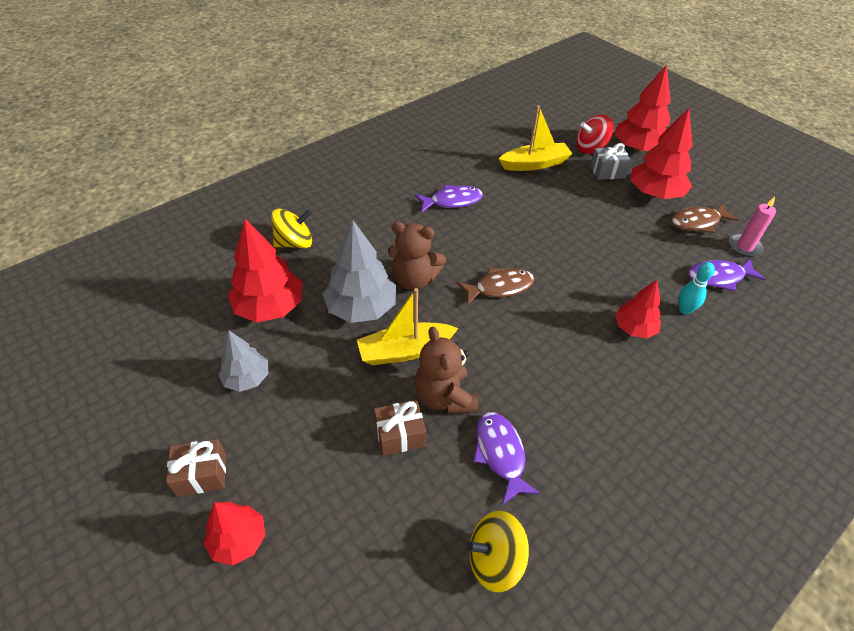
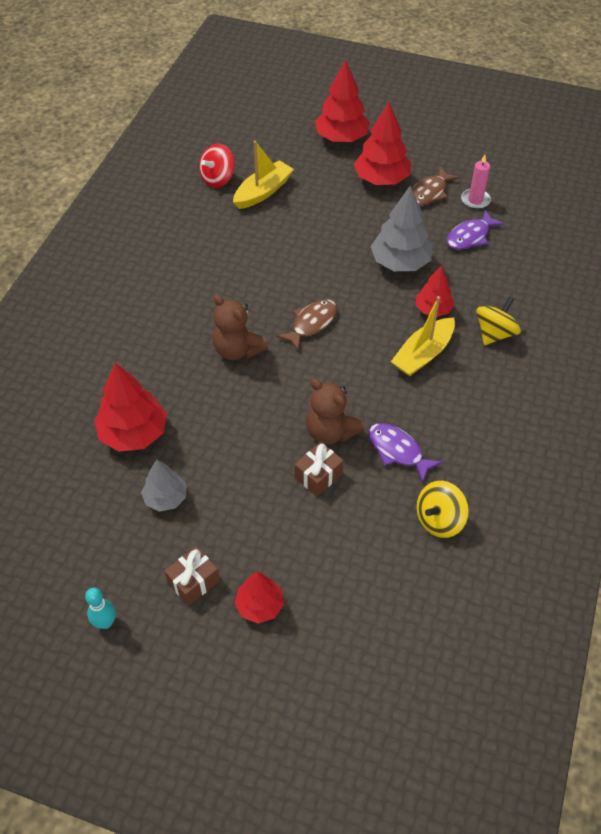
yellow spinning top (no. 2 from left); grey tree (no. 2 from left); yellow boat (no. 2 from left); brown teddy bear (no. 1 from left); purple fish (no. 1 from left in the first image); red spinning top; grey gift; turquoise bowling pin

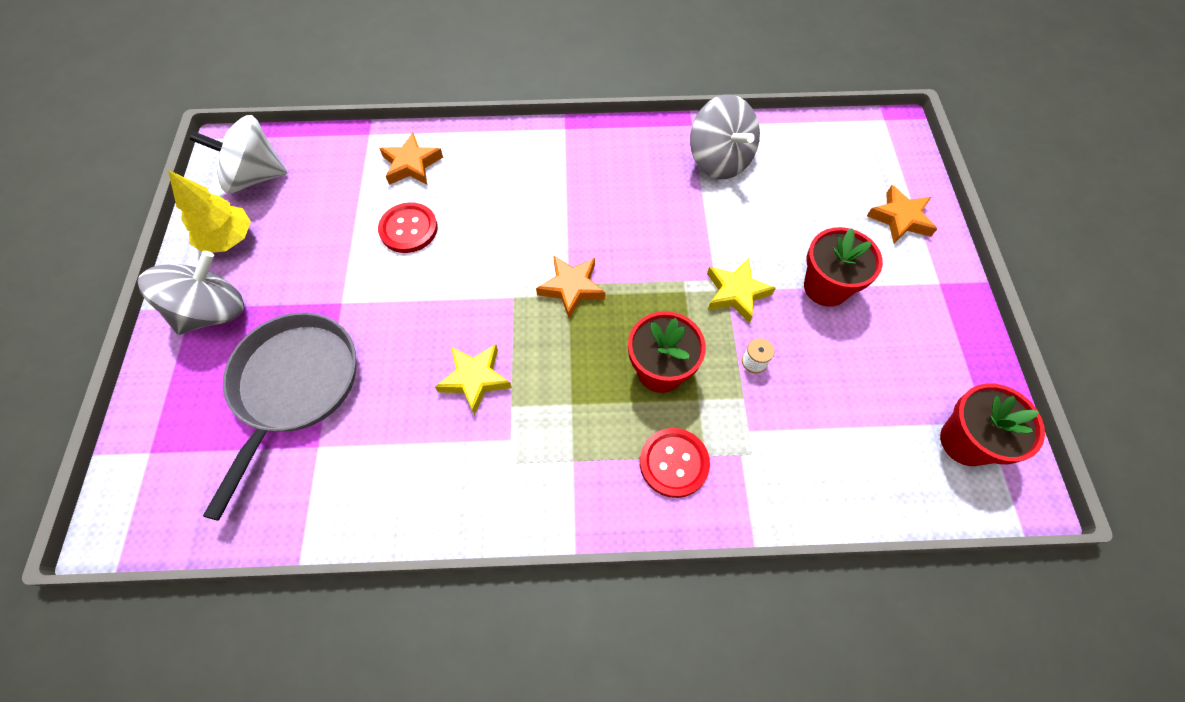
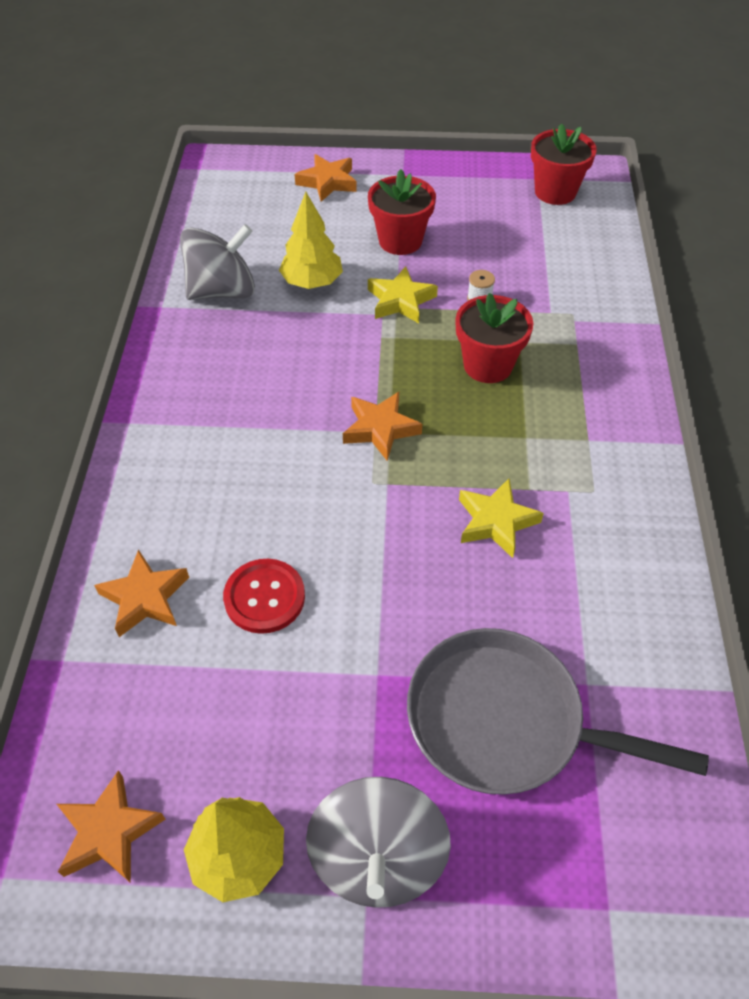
grey spinning top (no. 2 from left); orange star (no. 1 from left); red button (no. 2 from left in the first image); yellow tree (no. 2 from left)

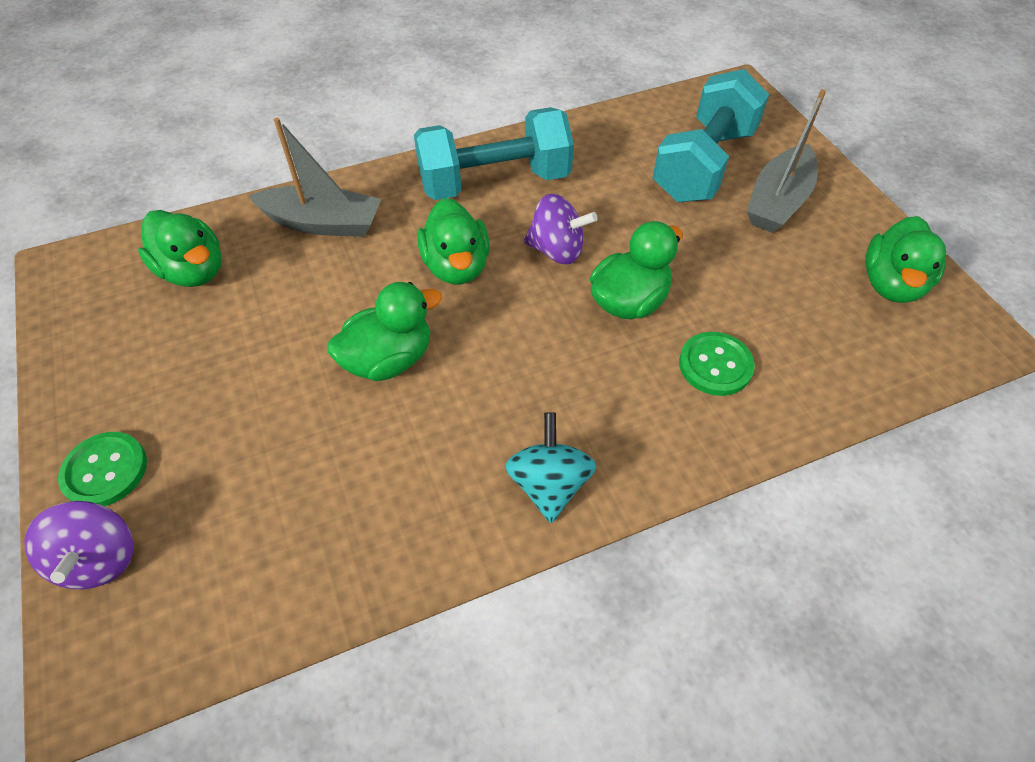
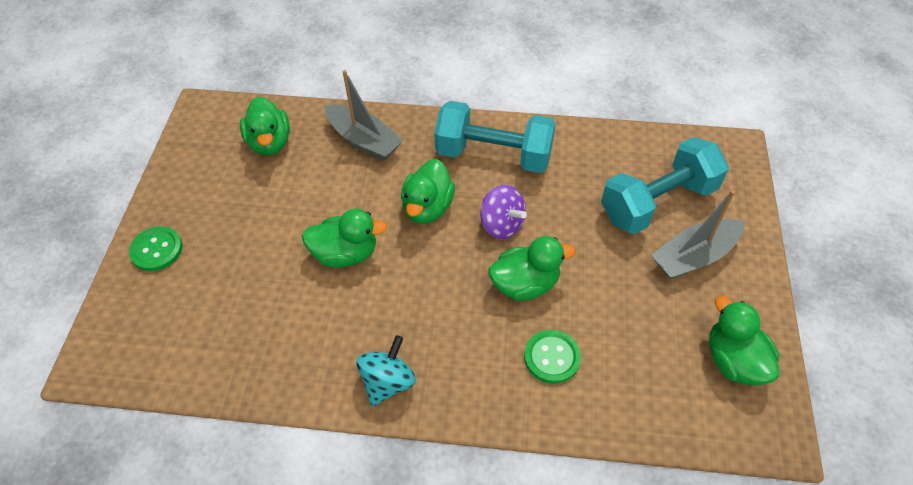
purple spinning top (no. 1 from left in the first image); green duck (no. 5 from left)

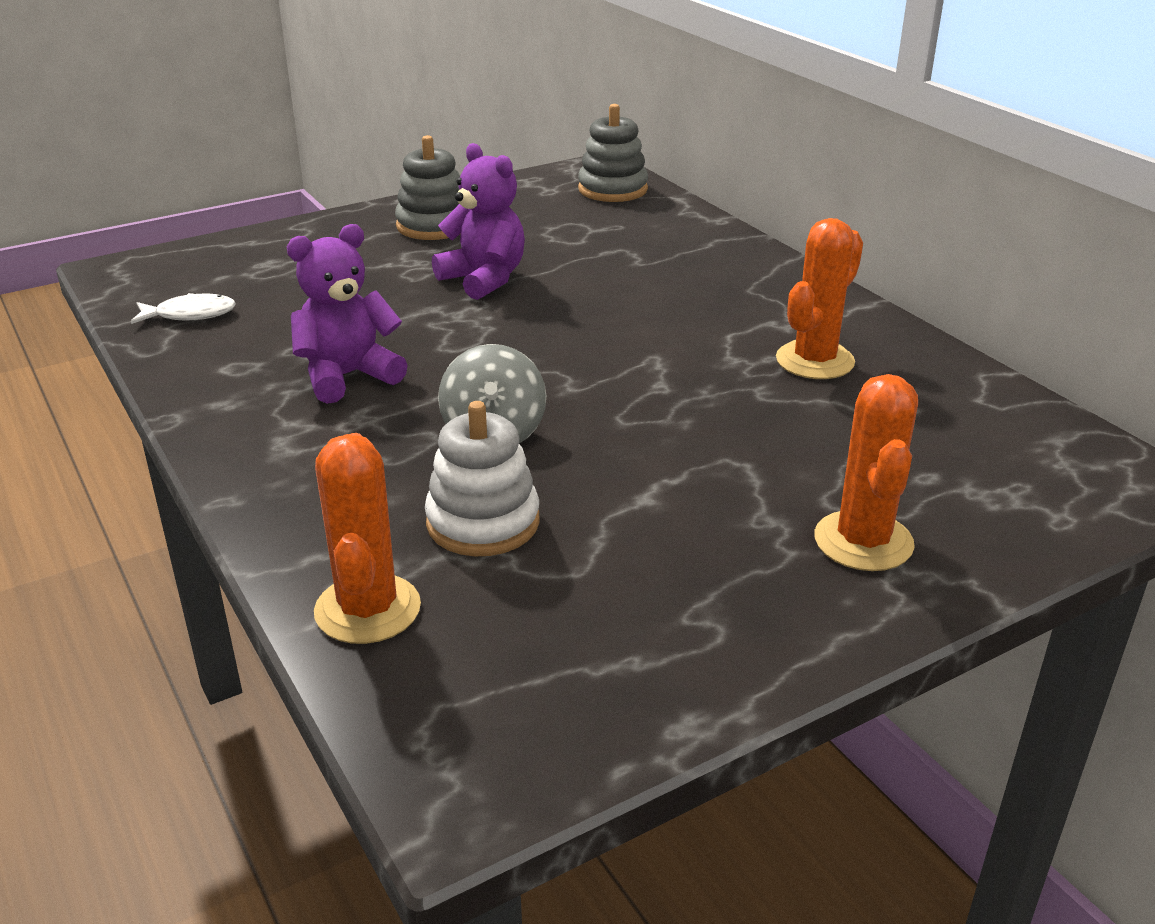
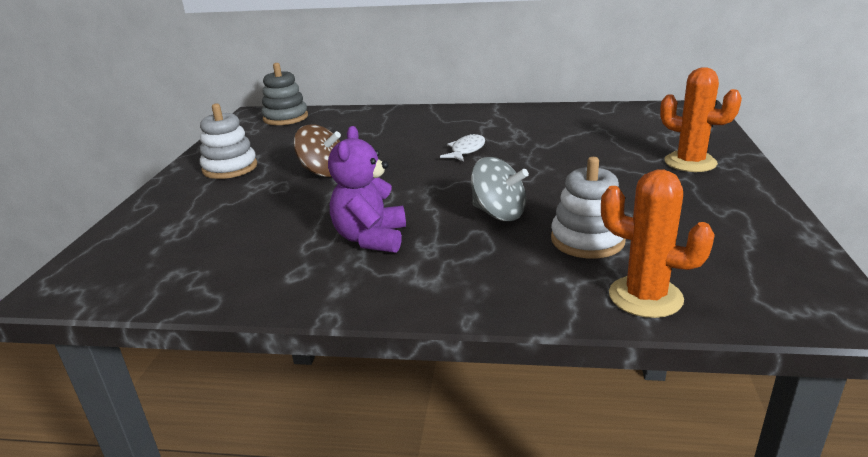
white fish; white stacking toy (no. 1 from left); brown spinning top; orange cactus (no. 2 from left in the first image)

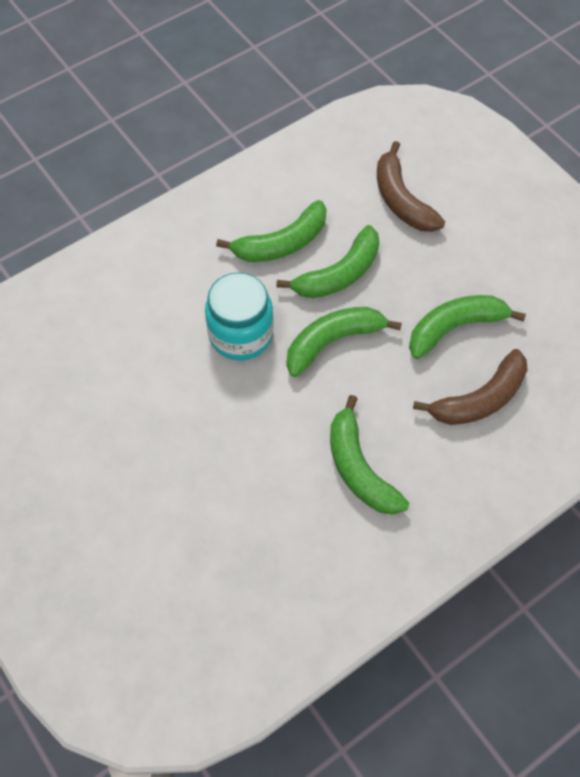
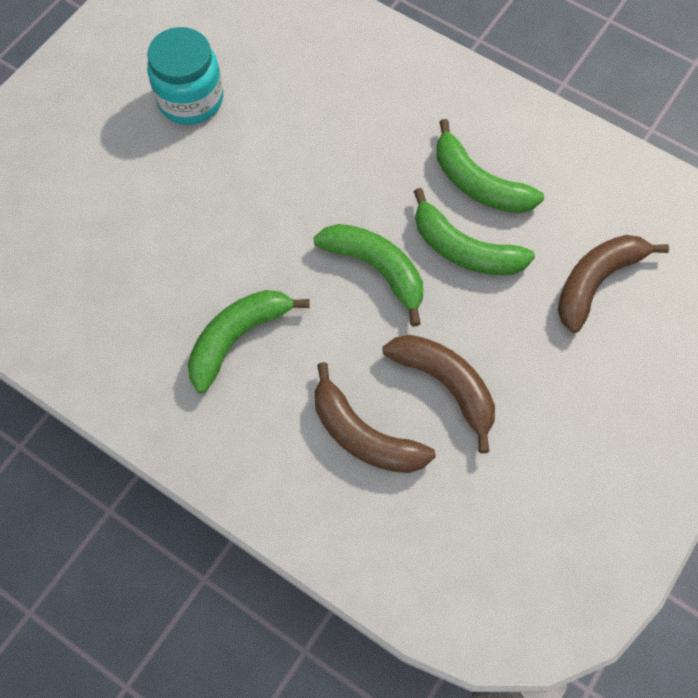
turquoise jar; brown banana (no. 2 from left)

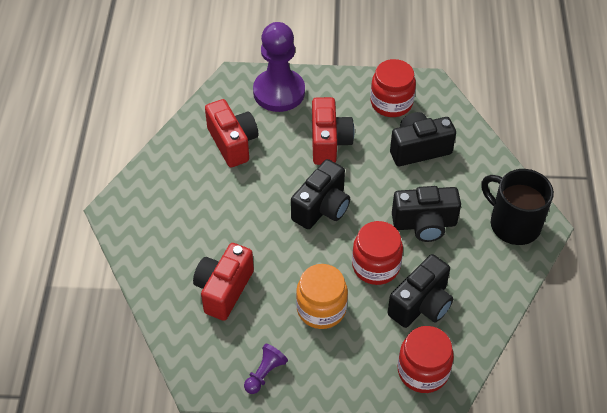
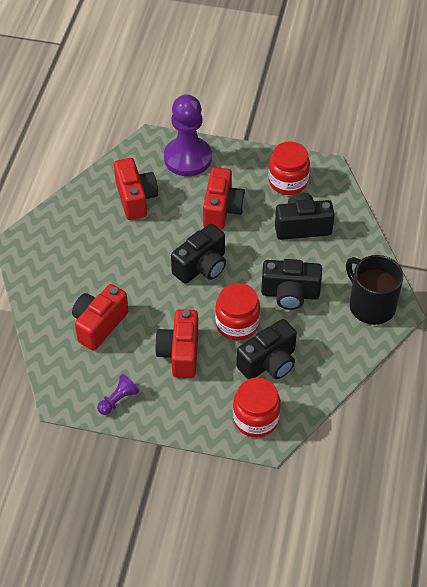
red camera (no. 3 from left)

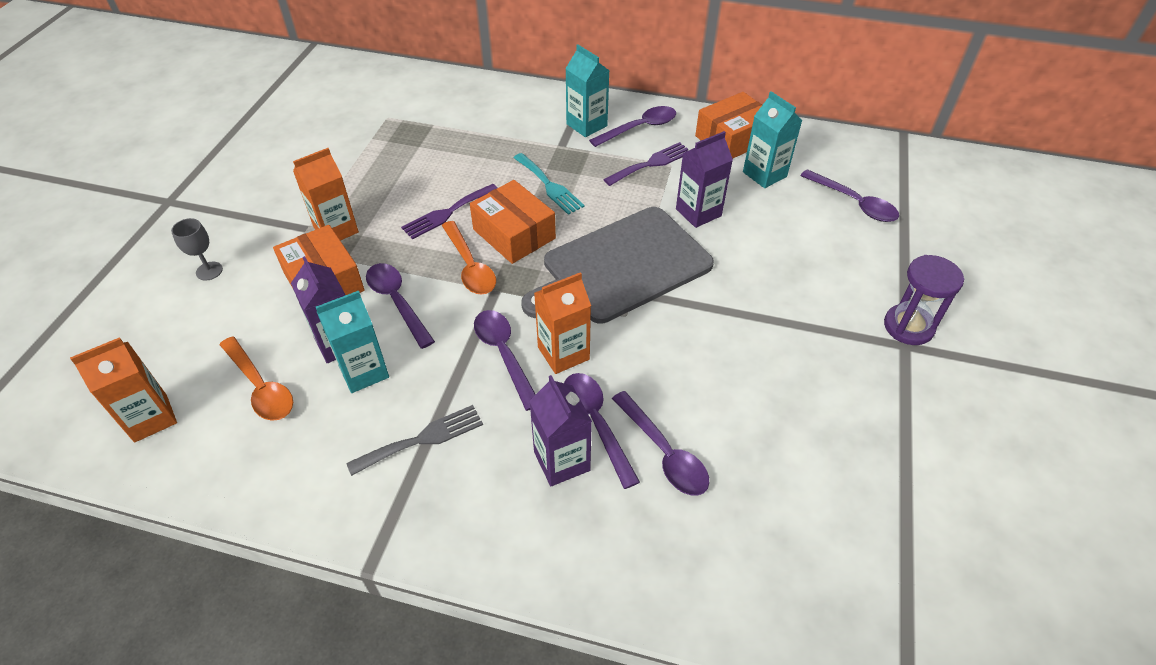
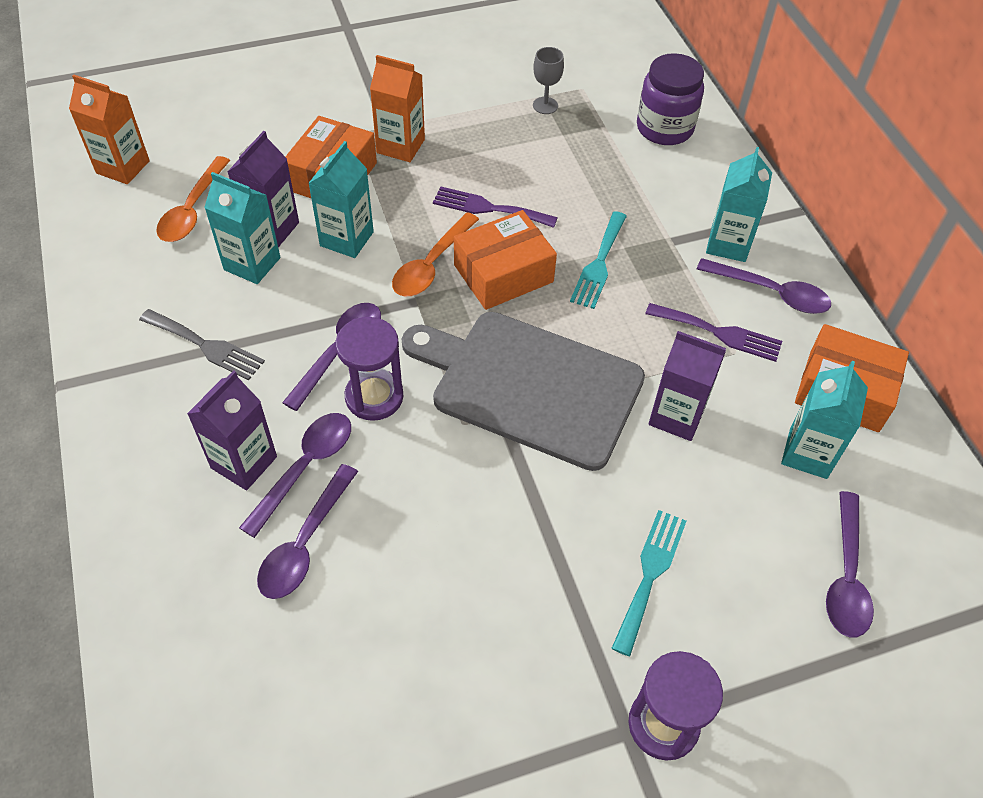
grey goblet; turquoise carton (no. 2 from left); orange box (no. 2 from left); purple hourglass (no. 1 from left); turquoise fork (no. 2 from left); purple jar

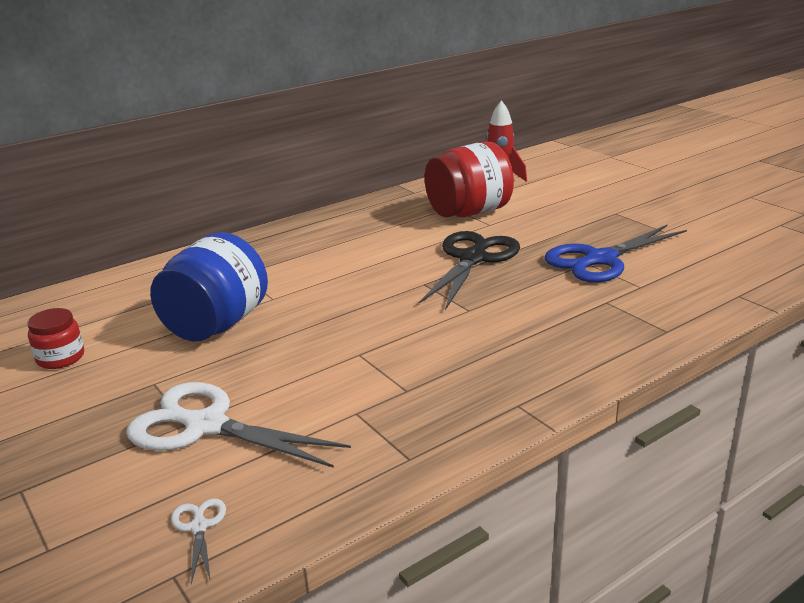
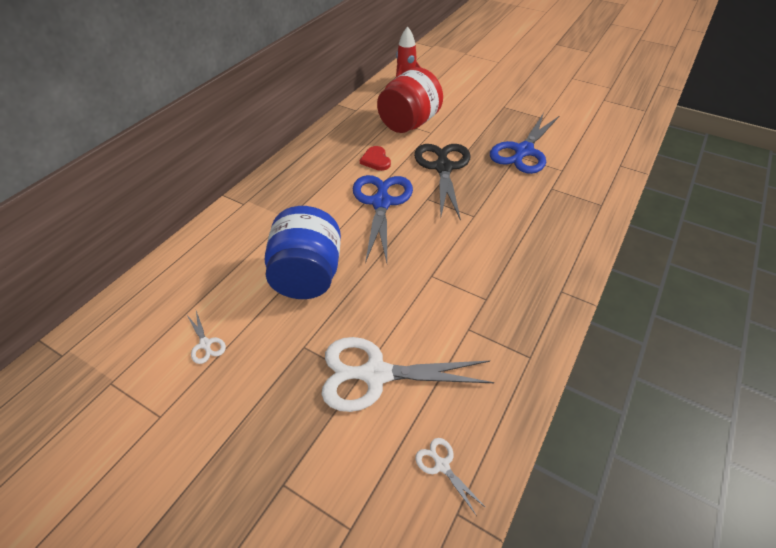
white scissors (no. 1 from left); blue scissors (no. 1 from left); red heart

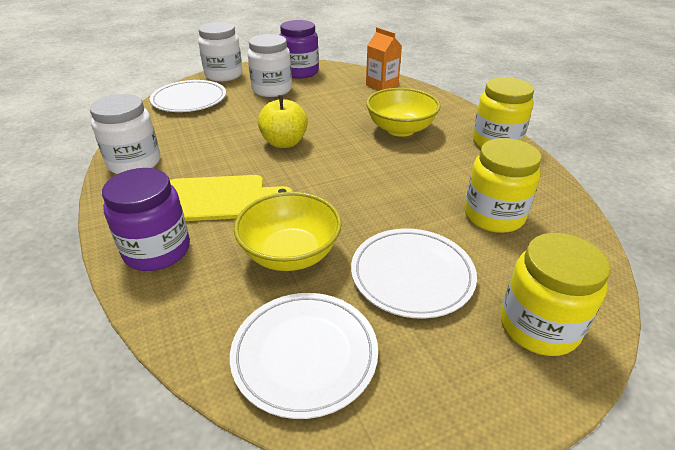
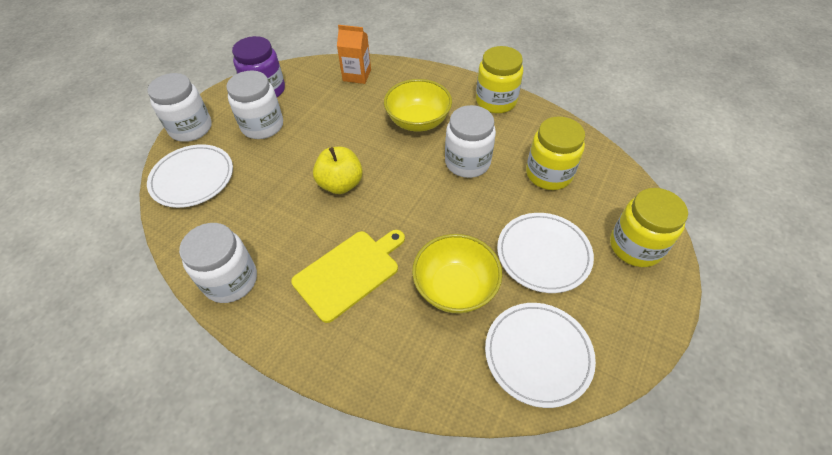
purple jar (no. 1 from left in the first image); white jar (no. 4 from left)

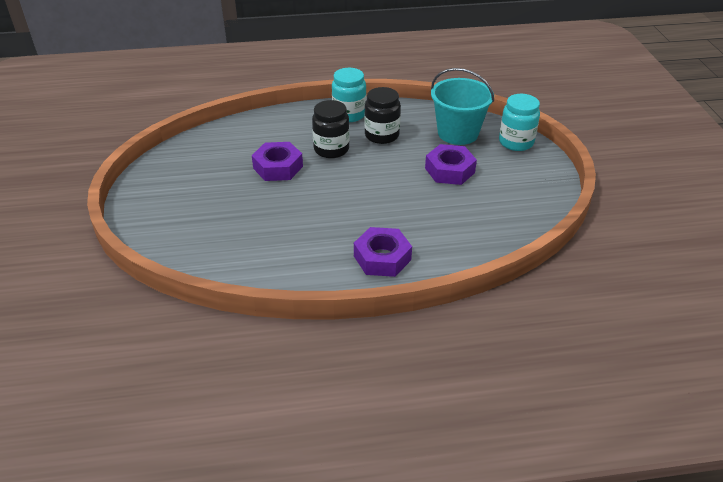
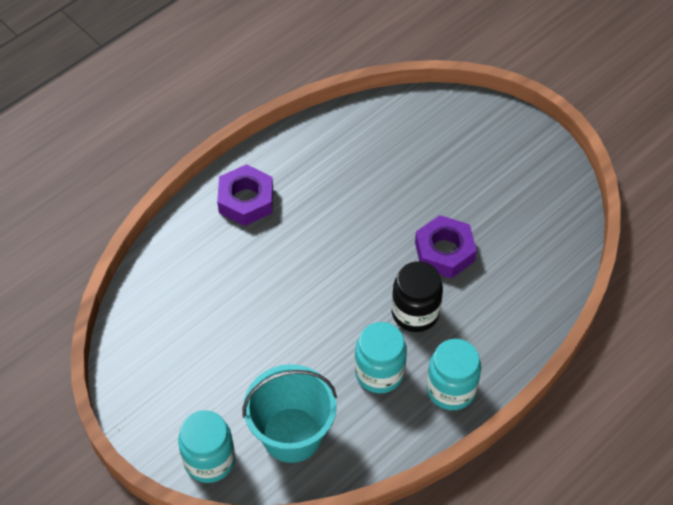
turquoise jar (no. 2 from left); purple nut (no. 3 from left in the first image)

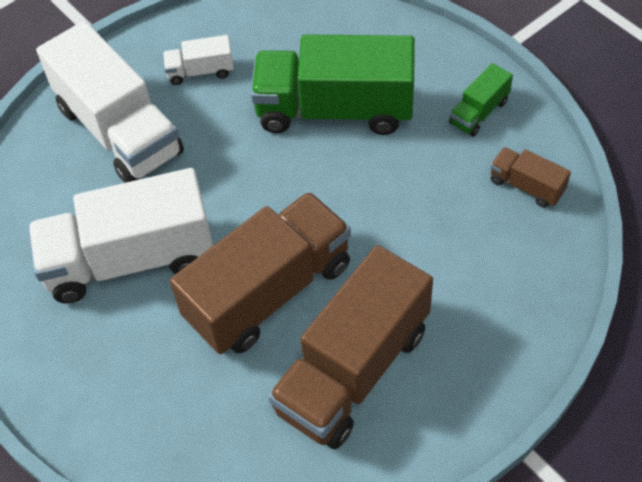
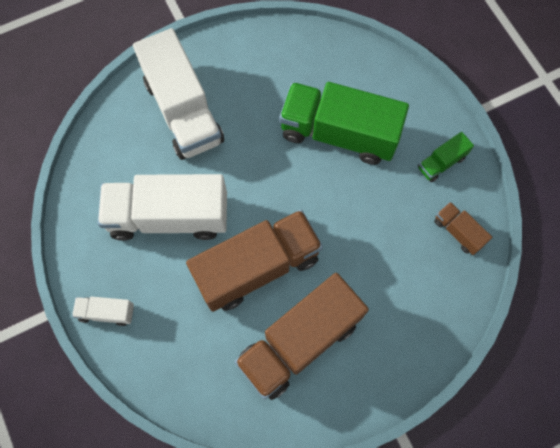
white truck (no. 1 from left)

